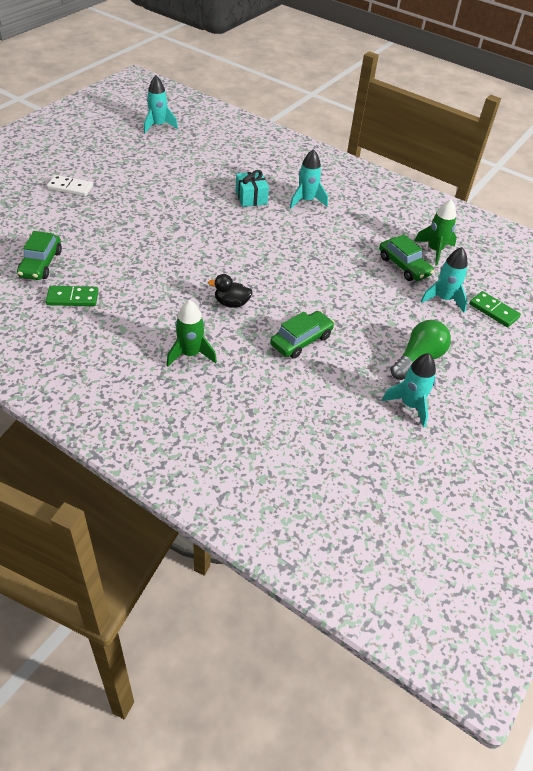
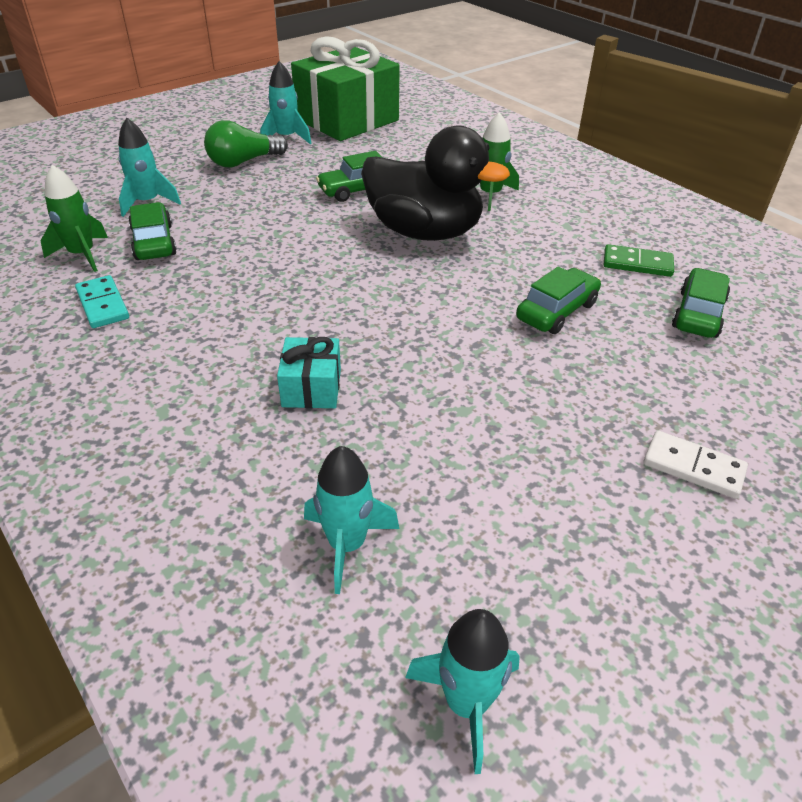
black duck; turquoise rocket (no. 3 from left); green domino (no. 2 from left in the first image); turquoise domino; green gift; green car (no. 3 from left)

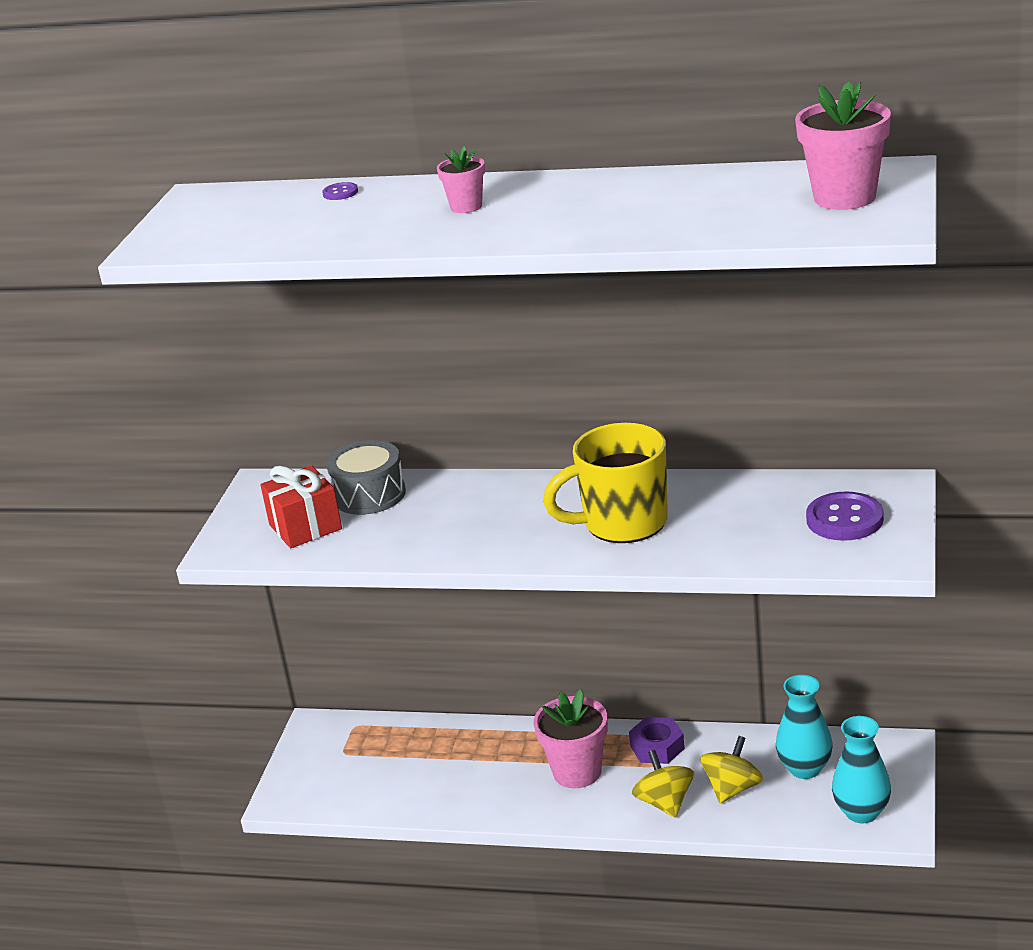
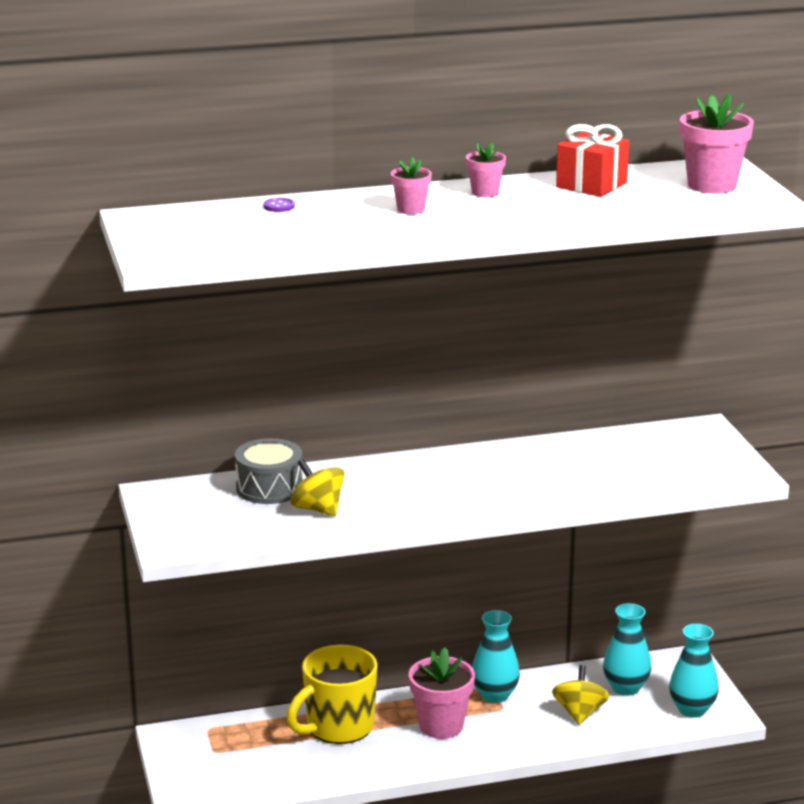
red gift; yellow mug; turquoise vase (no. 1 from left); yellow spinning top (no. 1 from left); purple button (no. 2 from left in the first image); pink flower pot (no. 3 from left)

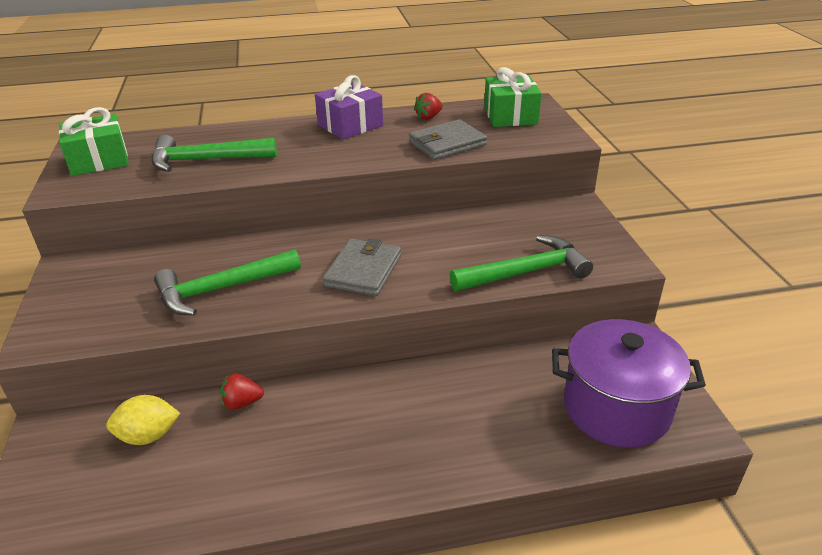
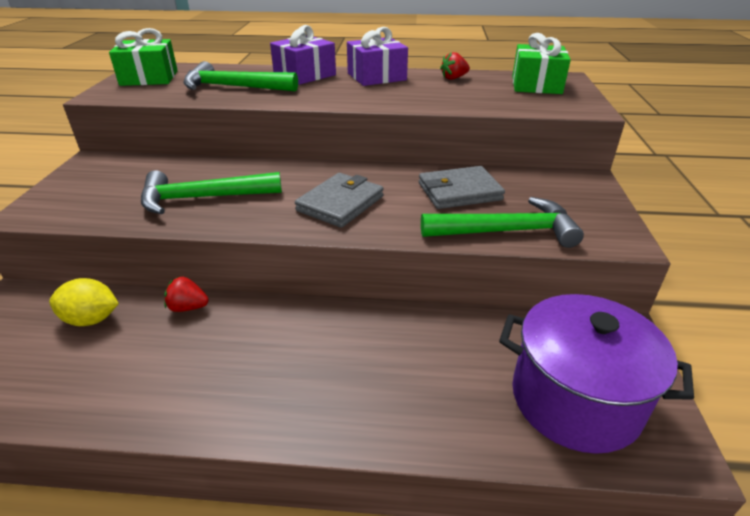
grey wallet (no. 2 from left); purple gift (no. 1 from left)

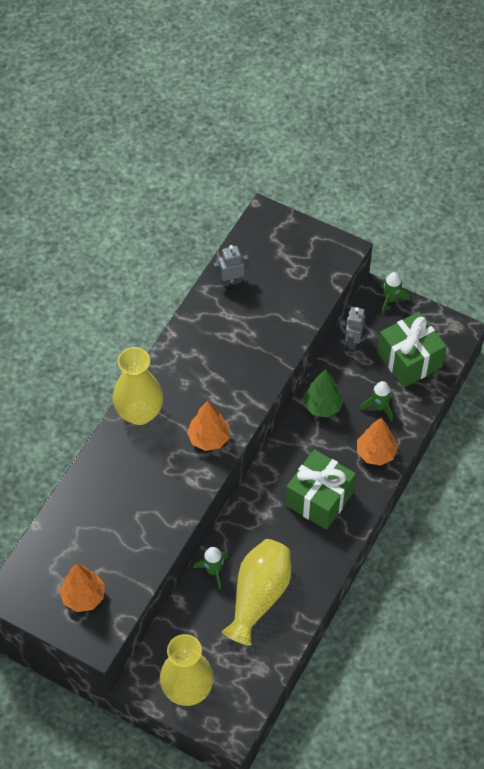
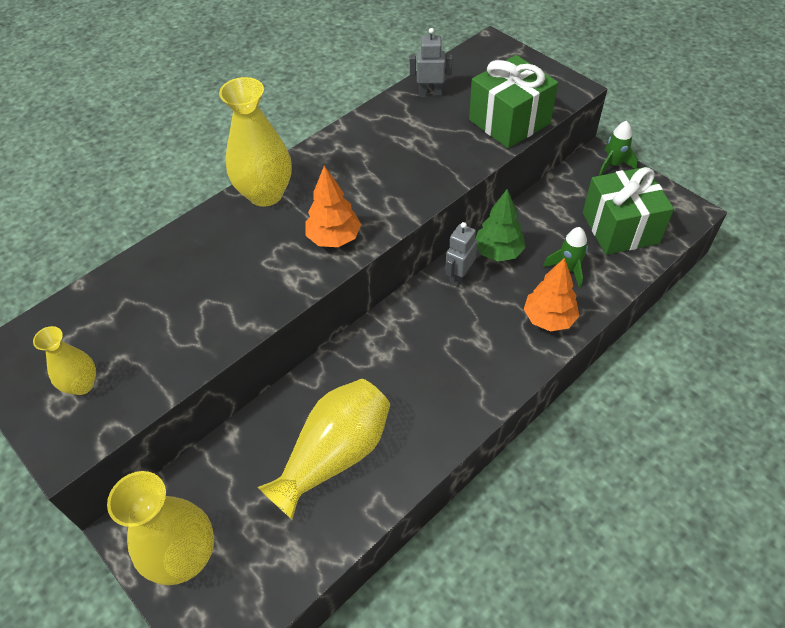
yellow vase (no. 1 from left); green rocket (no. 1 from left in the first image); green gift (no. 1 from left); grey robot (no. 2 from left)

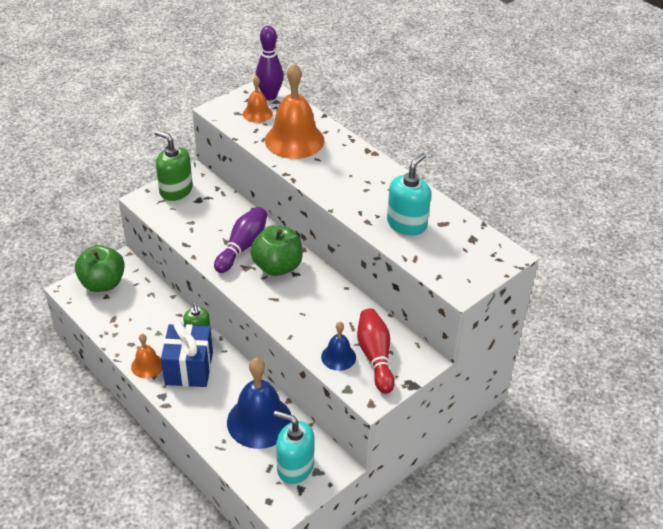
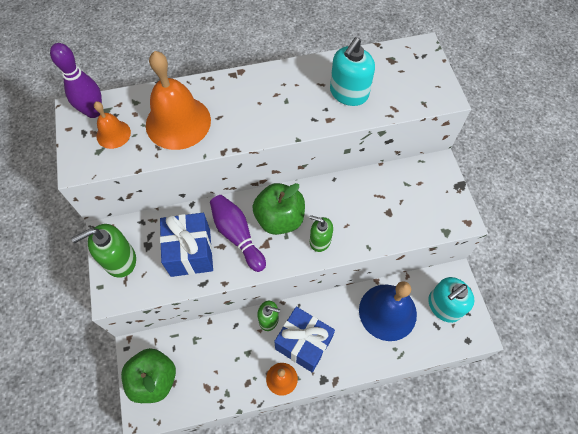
blue bell (no. 2 from left in the first image); red bowling pin; turquoise soap dispenser (no. 1 from left); blue gift (no. 1 from left); green soap dispenser (no. 3 from left)

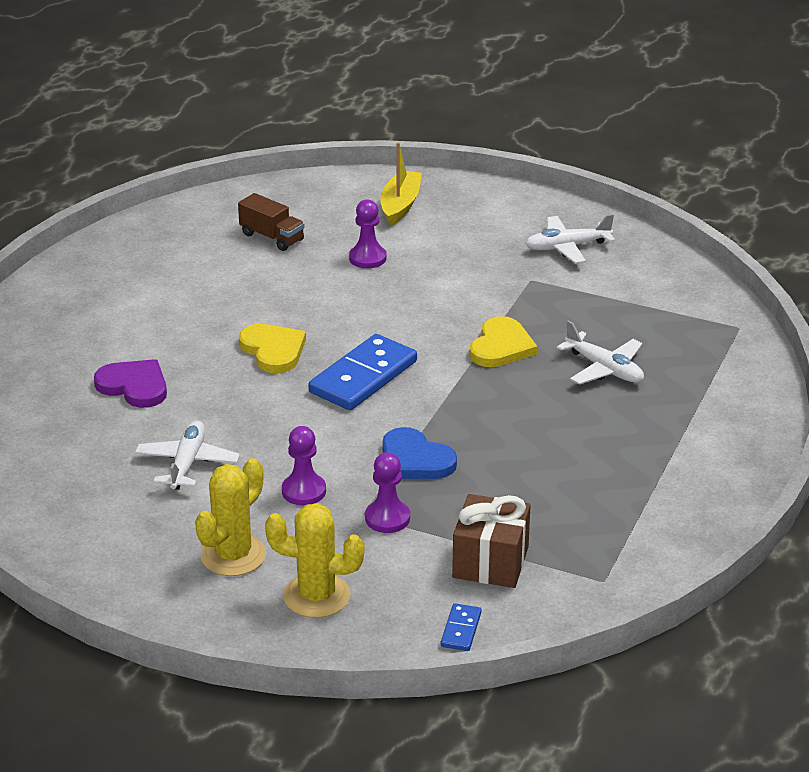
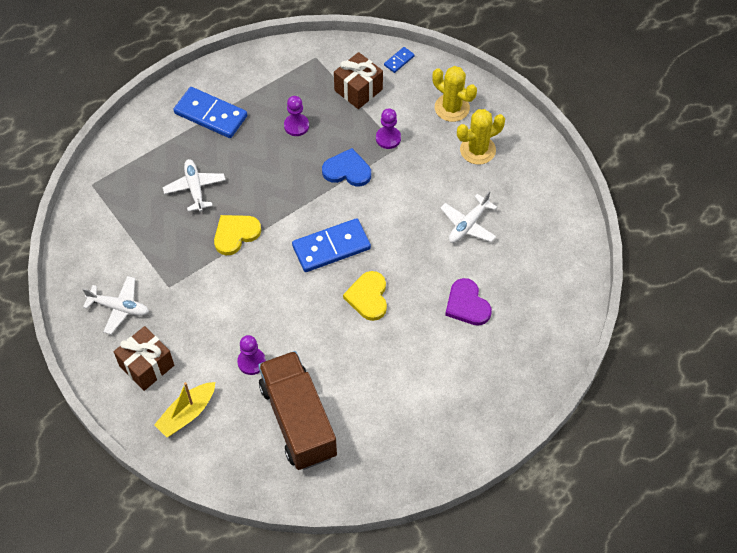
brown truck; purple pawn (no. 2 from left); blue heart; brown gift (no. 1 from left); blue domino (no. 1 from left)

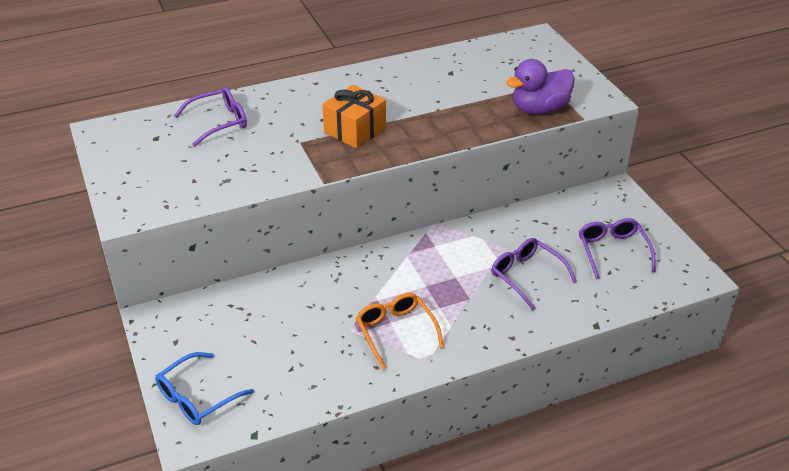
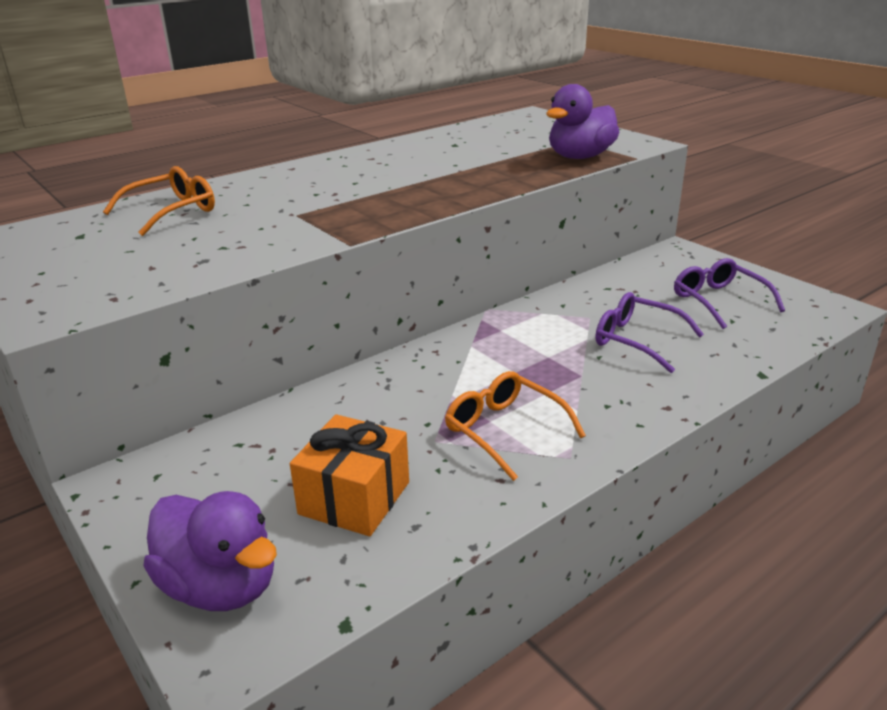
purple duck (no. 1 from left); orange glasses (no. 1 from left); orange gift

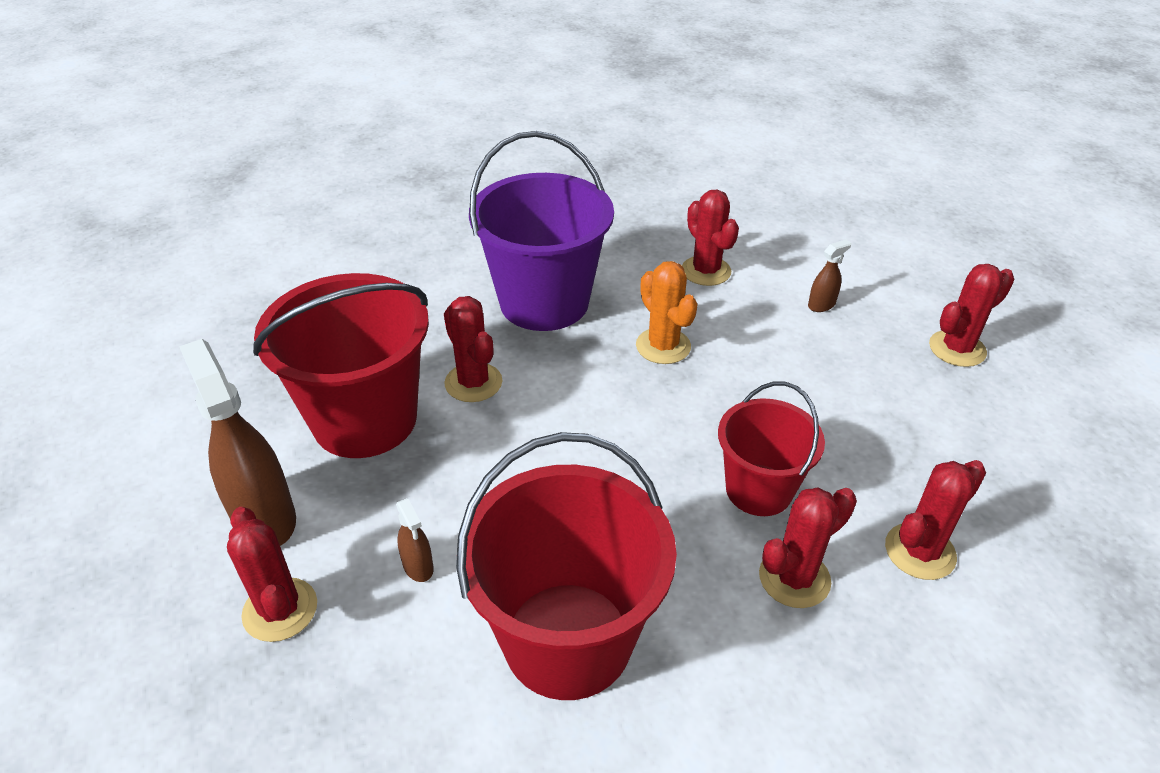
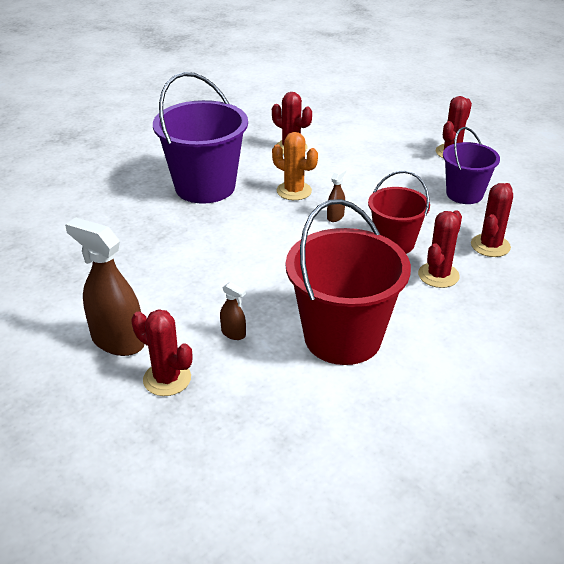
red bucket (no. 1 from left in the first image); red cactus (no. 2 from left in the first image); brown spray bottle (no. 3 from left); purple bucket (no. 2 from left)

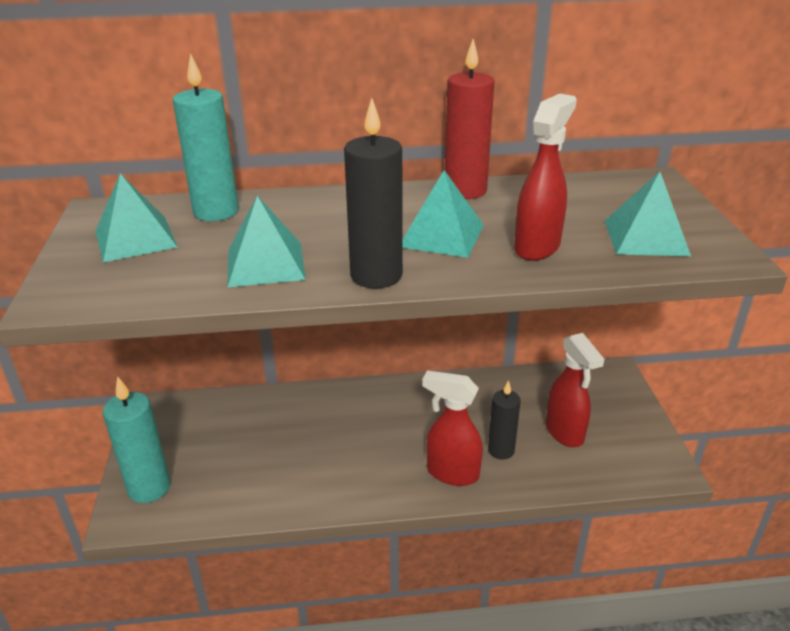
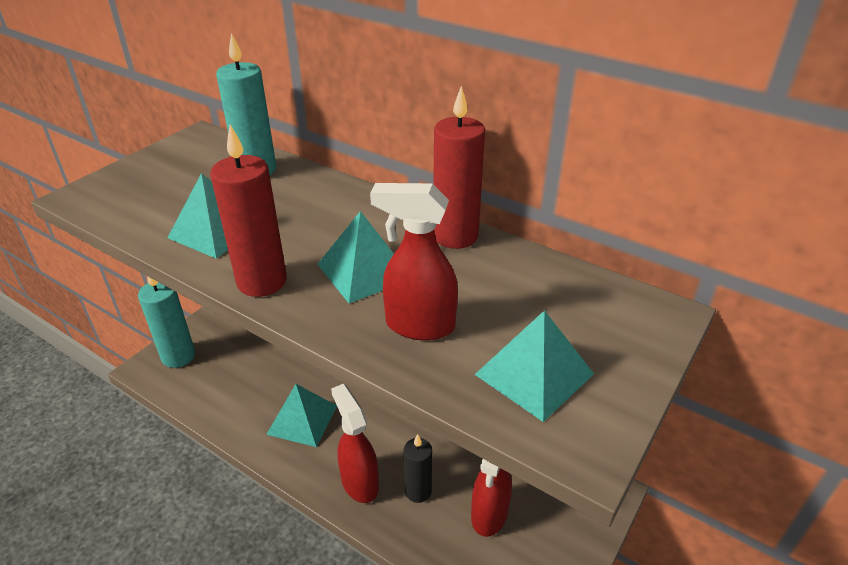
turquoise pyramid (no. 2 from left); red candle (no. 1 from left); red spray bottle (no. 2 from left)

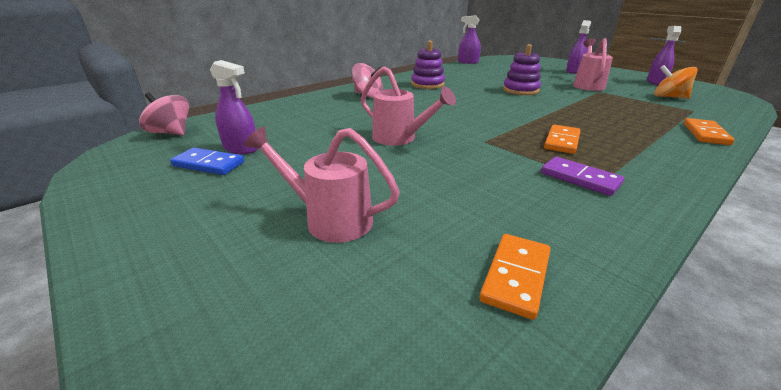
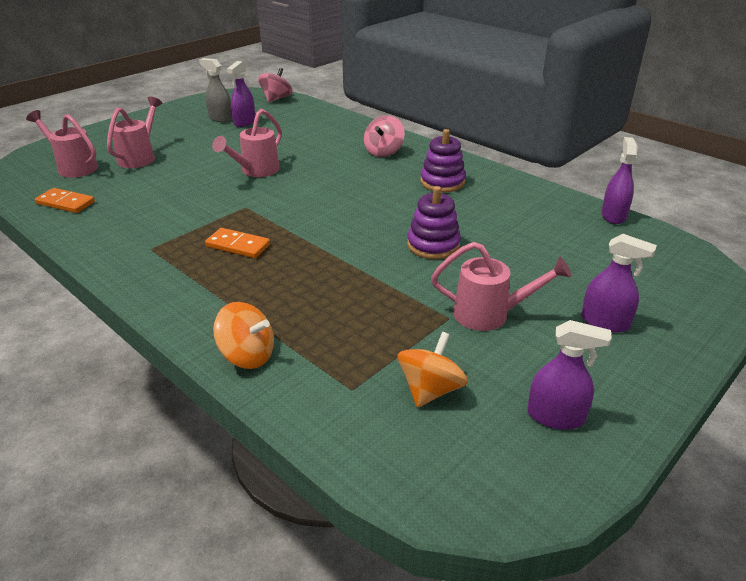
grey spray bottle; purple domino; orange spinning top (no. 1 from left); pink watering can (no. 1 from left)

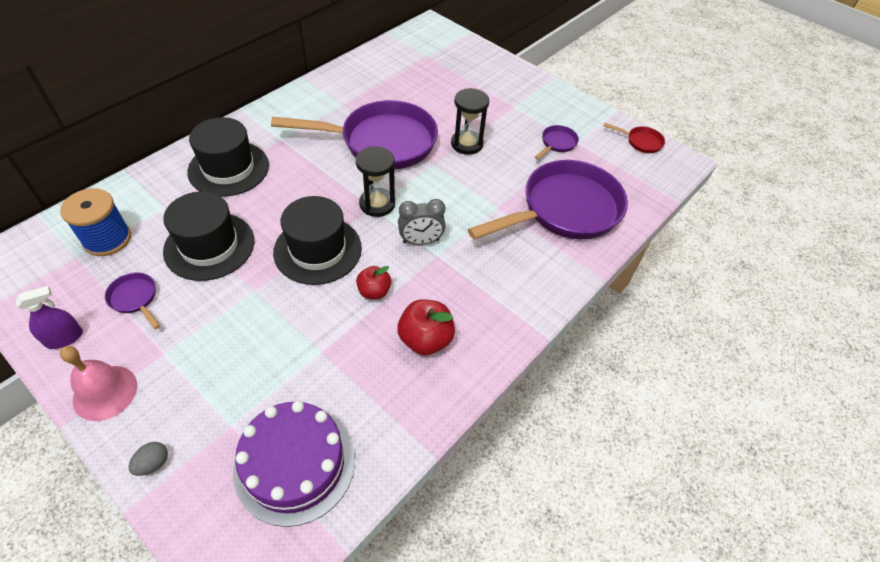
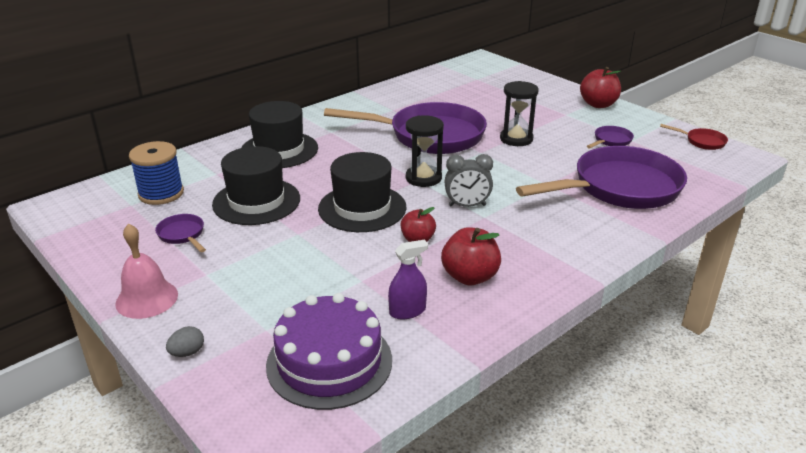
purple spray bottle; red apple (no. 3 from left)

